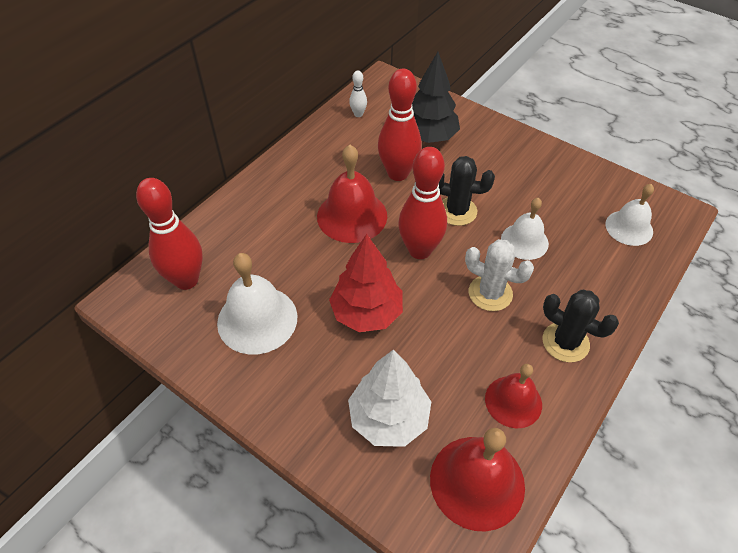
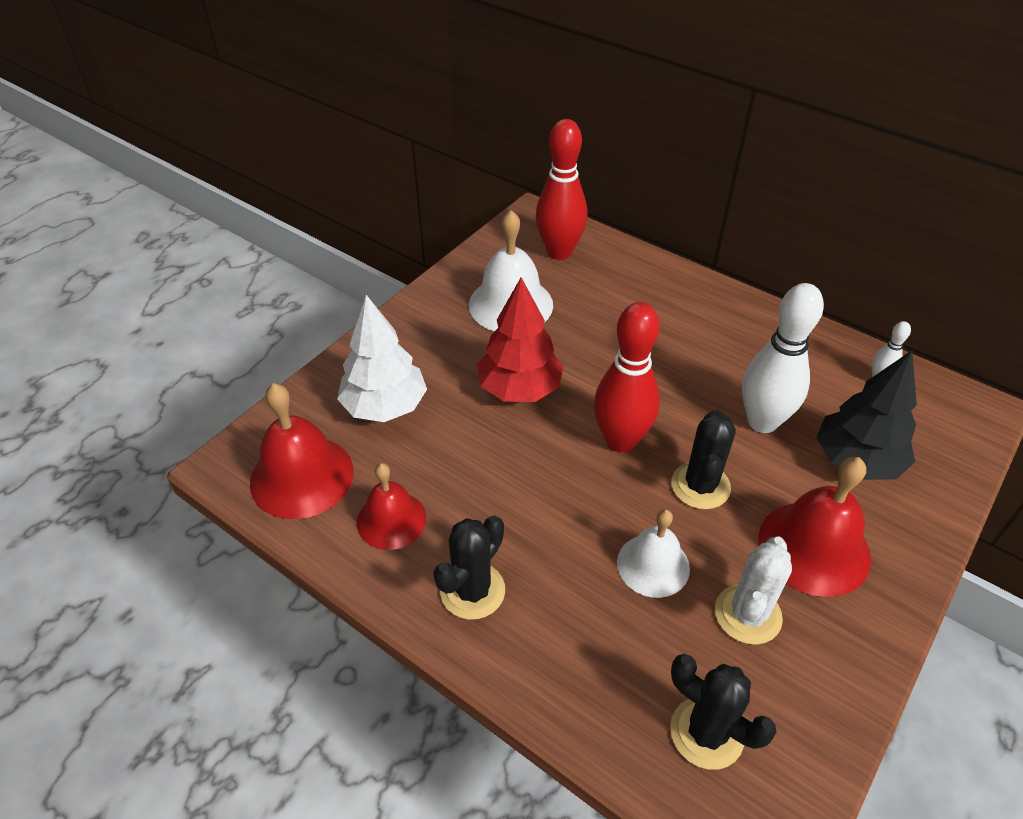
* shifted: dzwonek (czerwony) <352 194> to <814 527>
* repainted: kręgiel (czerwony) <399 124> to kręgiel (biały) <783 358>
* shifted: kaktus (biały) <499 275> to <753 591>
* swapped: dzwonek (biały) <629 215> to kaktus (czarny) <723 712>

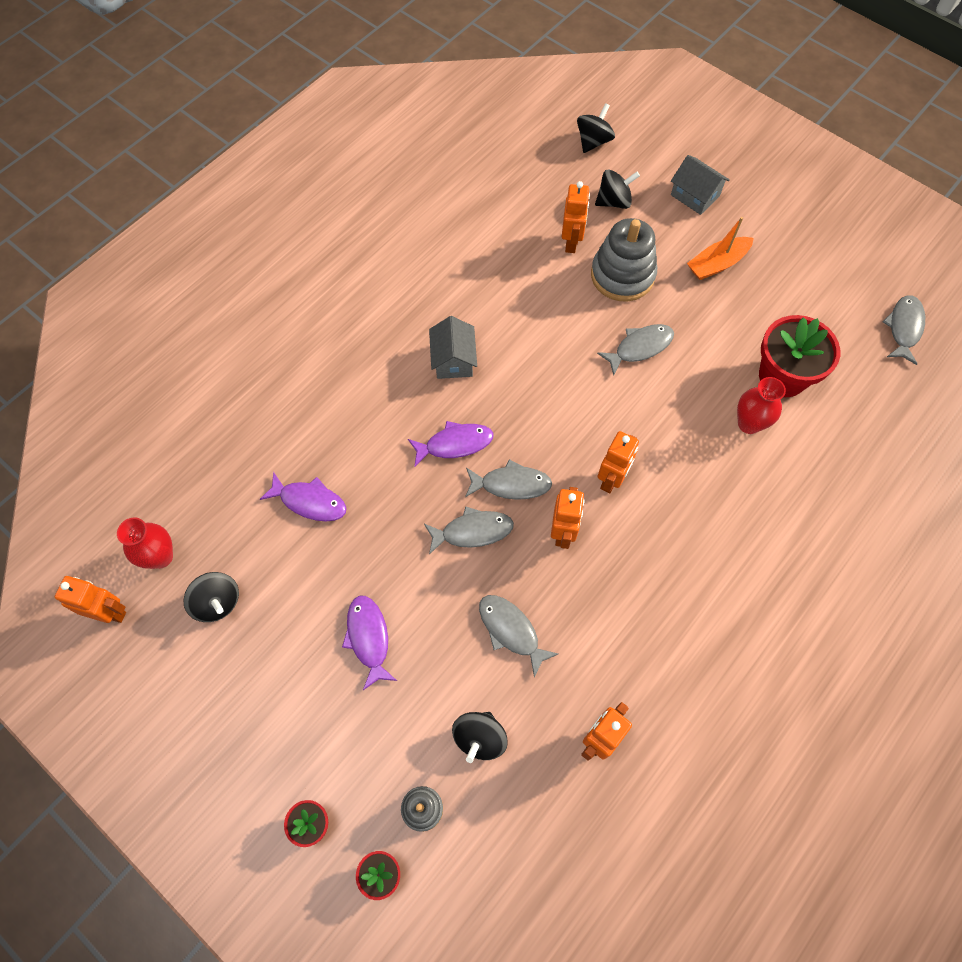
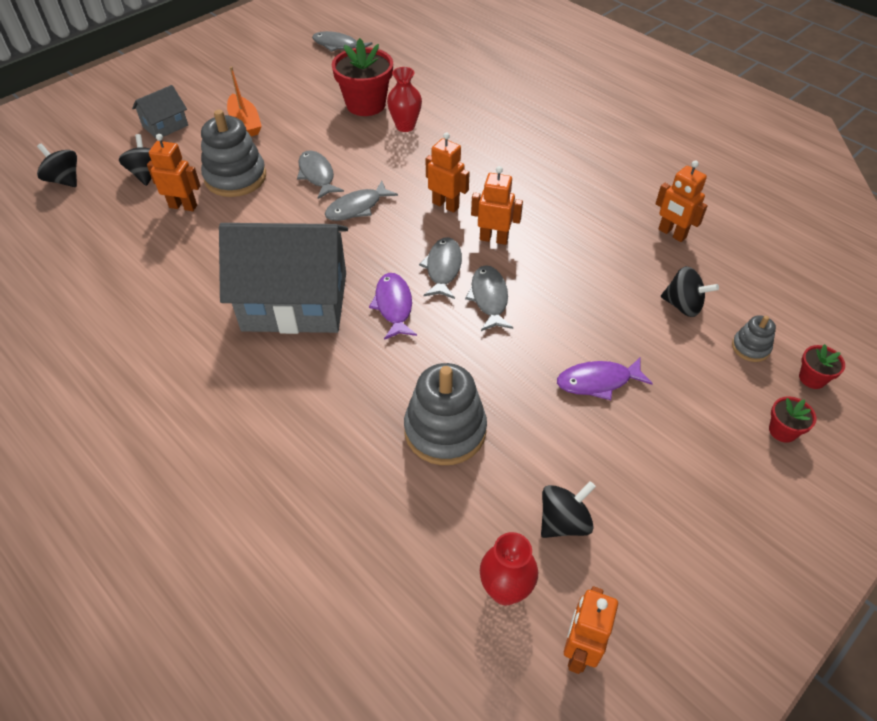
* swapped: ryba (fioletowy) <303 496> to zabawka nakładanka (szary) <445 414>
* scaled: domek (szary) <453 347> = <283 278> x2.17
* shifted: ryba (szary) <518 636> to <361 201>

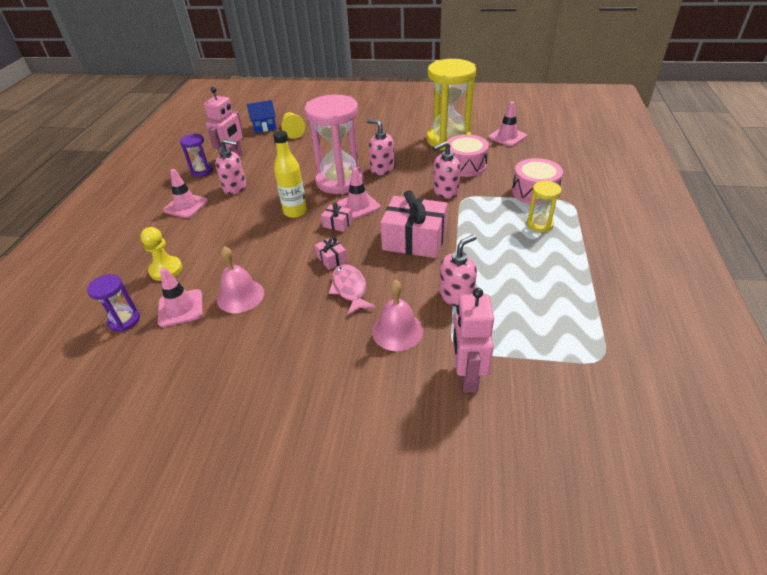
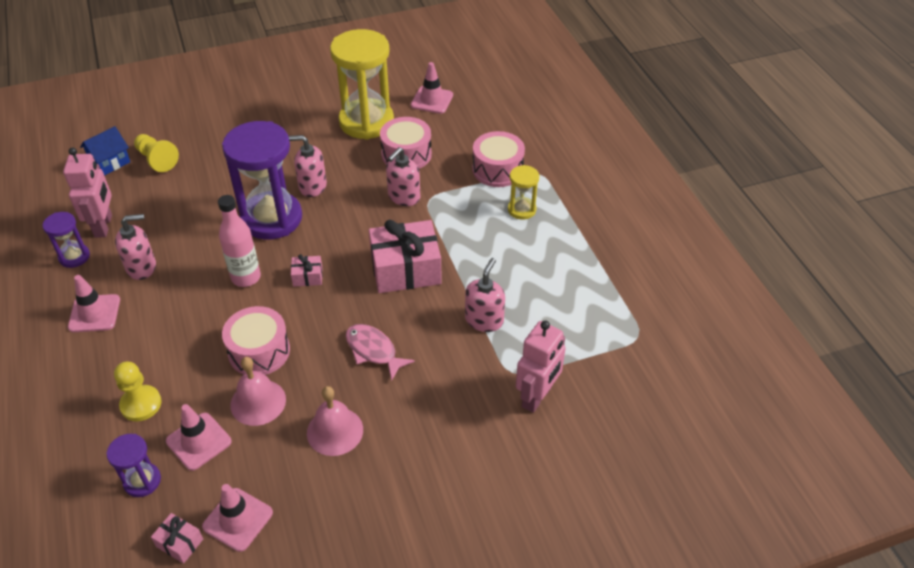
* repainted: butelka (żółty) <290 174> to butelka (różowy) <239 241>
* repainted: klepsydra (różowy) <334 144> to klepsydra (fioletowy) <262 180>
* shifted: prezent (różowy) <331 253> to <177 538>
* shifted: pachołek (różowy) <358 193> to <237 518>
* shifted: dzwonek (różowy) <397 315> to <335 421>
* rotated: robot (różowy) <473 340> = <540 367> 120 degrees counterclockwise
* new: bęben (różowy) <256 340>

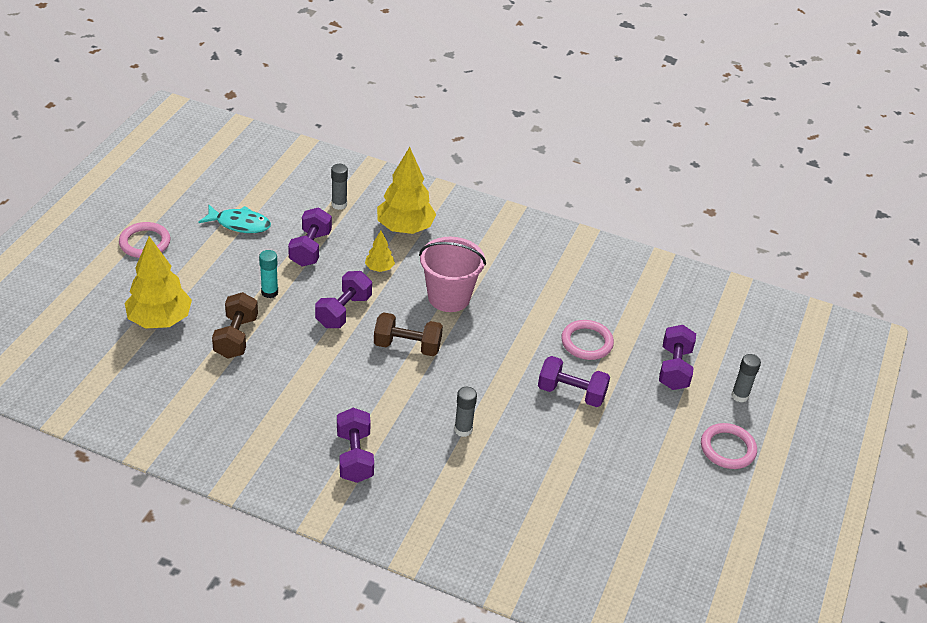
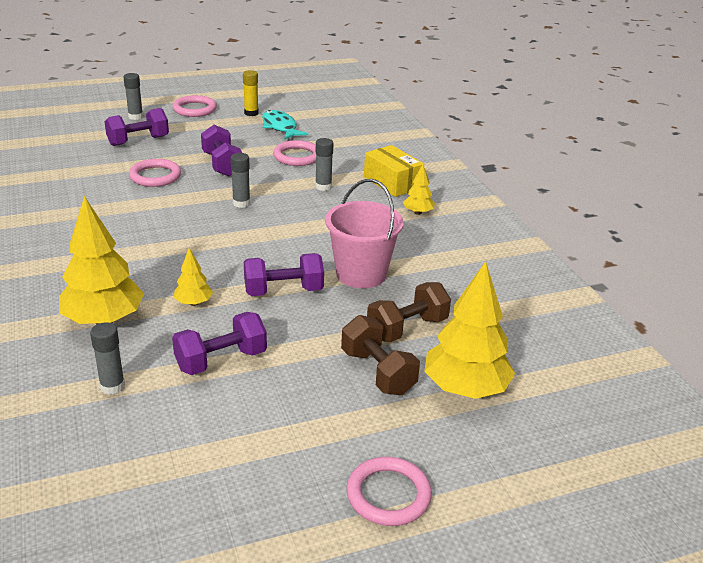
* shifted: ryba (turkusowy) <234 219> to <285 125>
* gone: klej w sztyfcie (turkusowy) <268 274>
* swapped: hantel (fioletowy) <355 445> to drzewko (żółty) <419 189>
* shifted: hantel (brązowy) <408 334> to <380 355>
* shifted: wiadro (różowy) <452 274> to <364 233>
* new: klej w sztyfcie (szary) <240 180>
* new: klej w sztyfcie (żółty) <251 93>
* new: pierścień (różowy) <294 153>
* new: pudełko (żółty) <394 171>

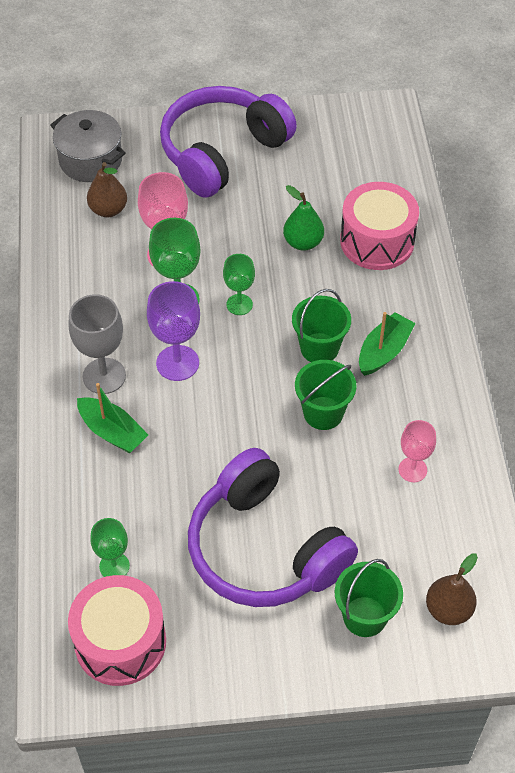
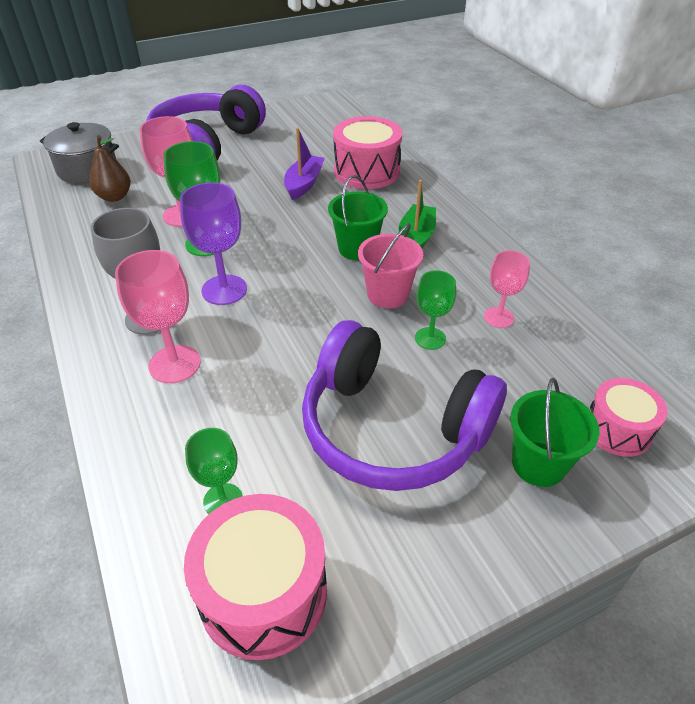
* swapped: łódka (zielony) <112 418> to kielich (różowy) <158 316>
* shifted: kielich (zielony) <239 284> to <435 310>
* swapped: gruszka (zielony) <303 218> to łódka (fioletowy) <304 164>
* repainted: wiadro (zielony) <326 395> to wiadro (różowy) <390 265>
* swapped: gruszka (brązowy) <452 589> to bęben (różowy) <629 417>

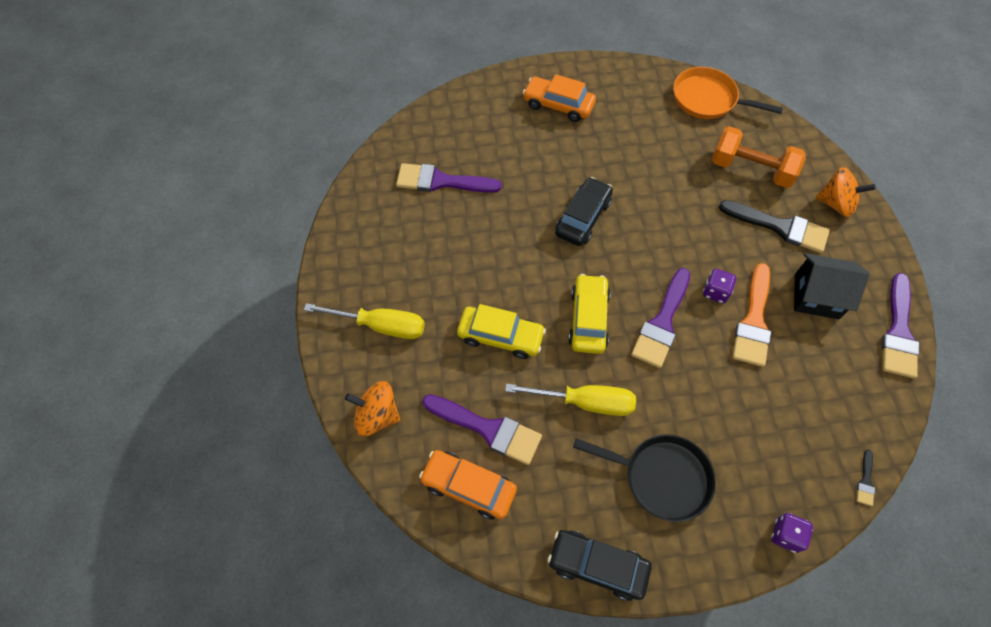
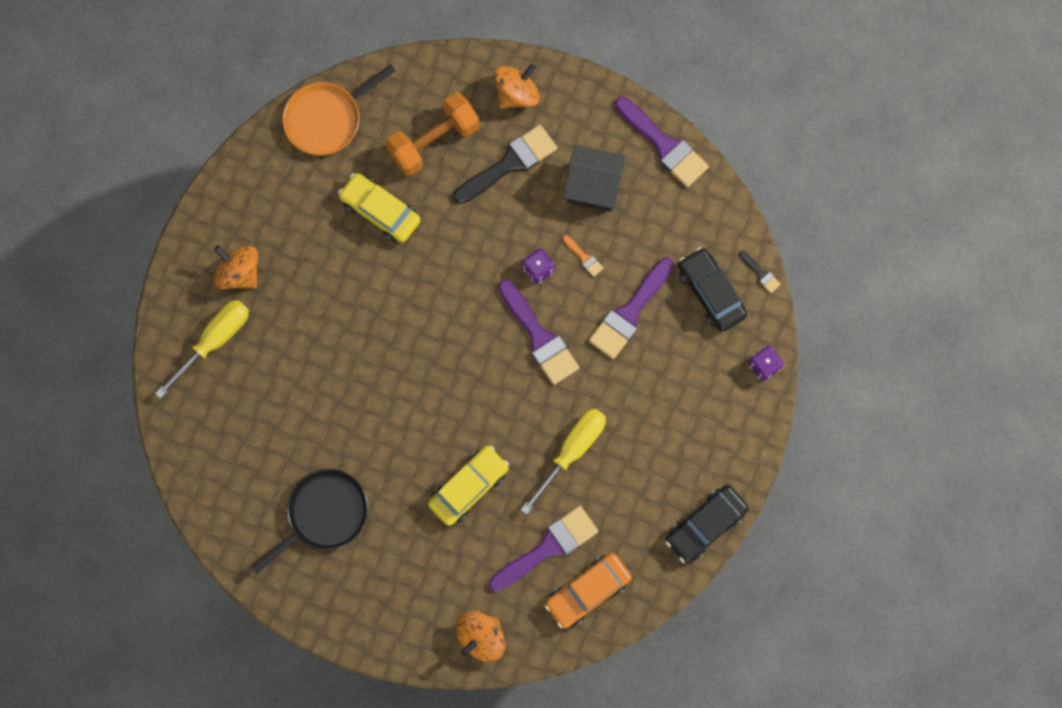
* shifted: śrubokręt (żółty) <364 321> to <202 349>
* shifted: pędzel (fioletowy) <449 178> to <631 308>
* swapped: samochód (pomarańczowy) <559 98> to bączek (pomarańczowy) <236 267>
* shifted: samochód (czarny) <584 211> to <712 289>
* shifted: samochód (żółty) <589 314> to <379 208>
* shifted: patelnia (czarny) <644 478> to <309 521>
* scaled: pędzel (pomarańczowy) <751 315> = <583 256> x0.44
* rotated: domek (czarny) <832 286> = <595 178> 60 degrees clockwise

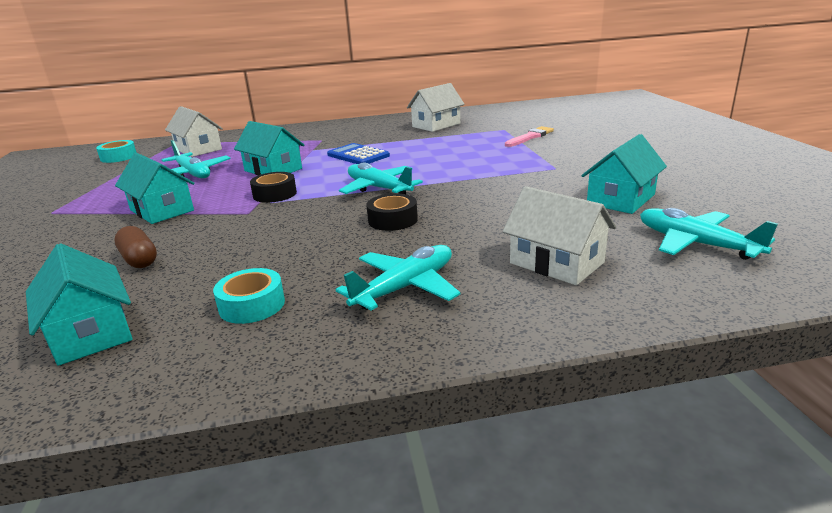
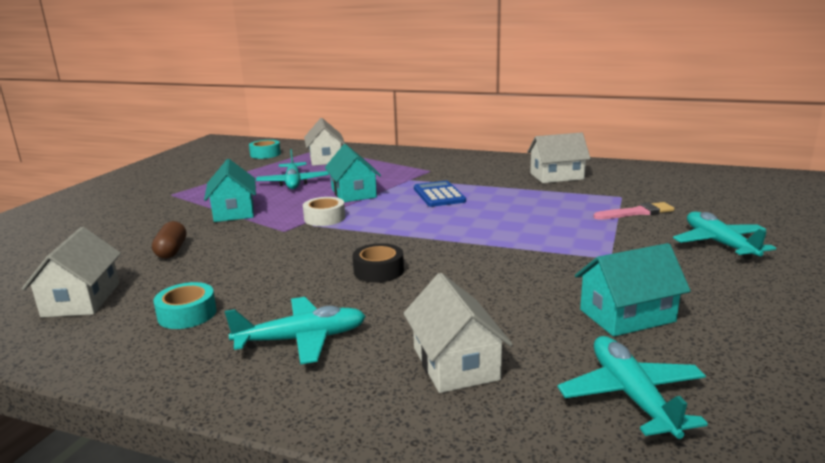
* repainted: domek (turkusowy) <79 304> to domek (biały) <71 272>
* repainted: taśma klejąca (czarny) <273 187> to taśma klejąca (biały) <324 211>
* shifted: samolot (turkusowy) <381 178> to <724 235>

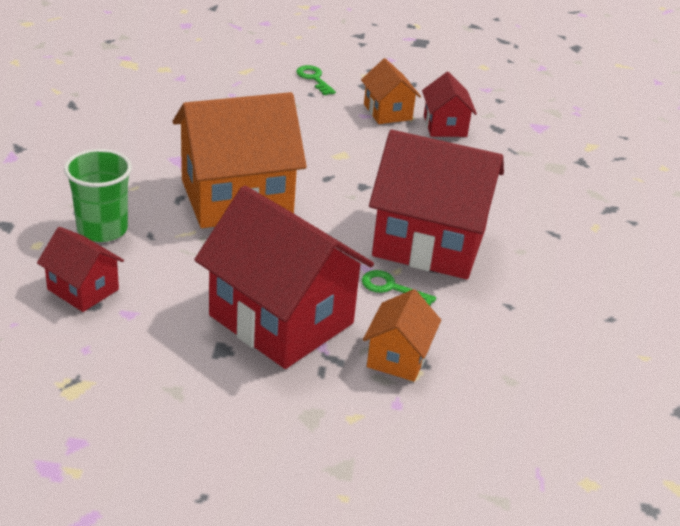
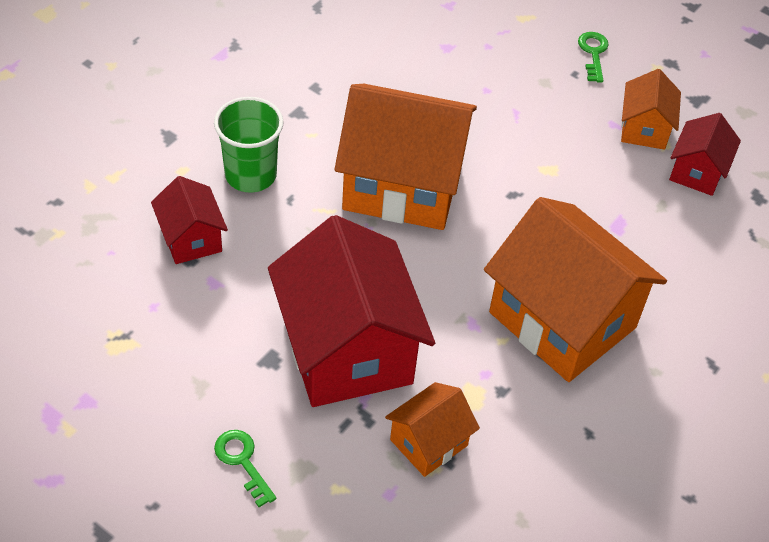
* shifted: klucz (zielony) <399 288> to <245 468>
* repainted: domek (czerwony) <436 204> to domek (pomarańczowy) <575 289>

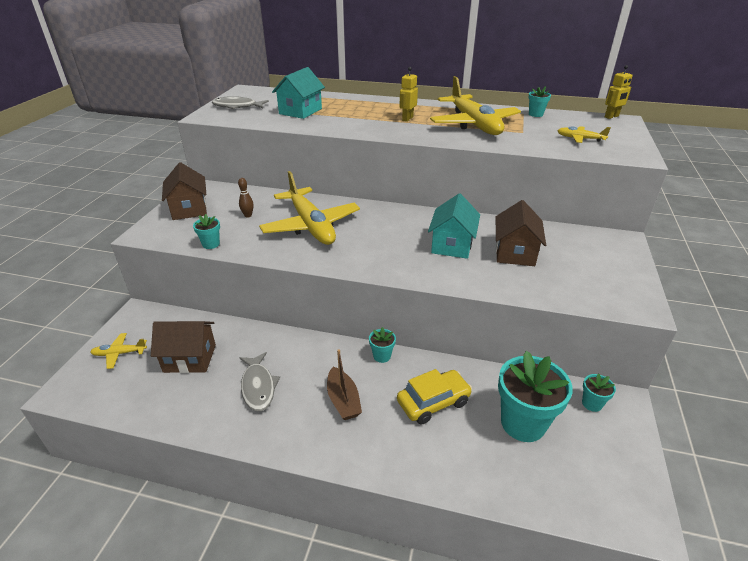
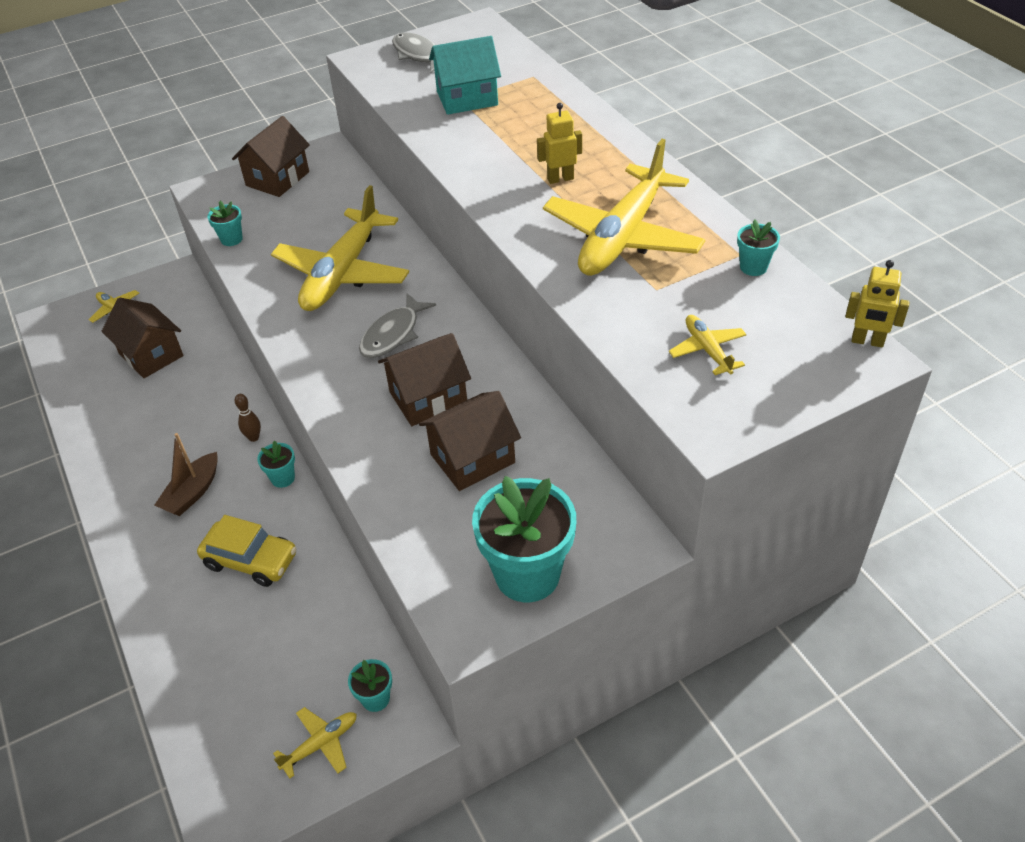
* shifted: kręgiel (brązowy) <246 198> to <248 418>
* shifted: ryba (szary) <259 381> to <397 325>
* repainted: domek (turkusowy) <454 226> to domek (brązowy) <424 379>
* shifted: doniczka (turkusowy) <535 396> to <524 539>
* new: samolot (żółty) <315 743>

